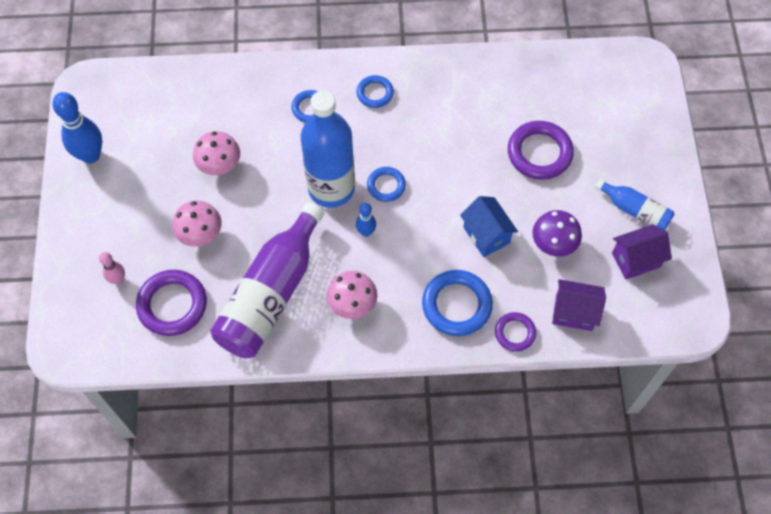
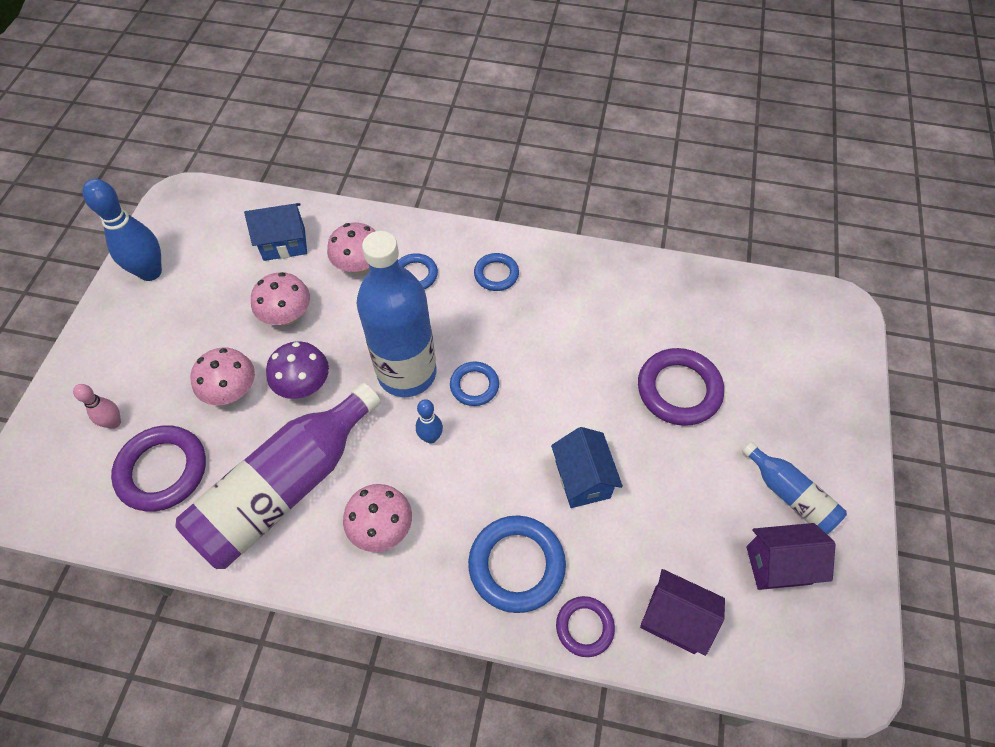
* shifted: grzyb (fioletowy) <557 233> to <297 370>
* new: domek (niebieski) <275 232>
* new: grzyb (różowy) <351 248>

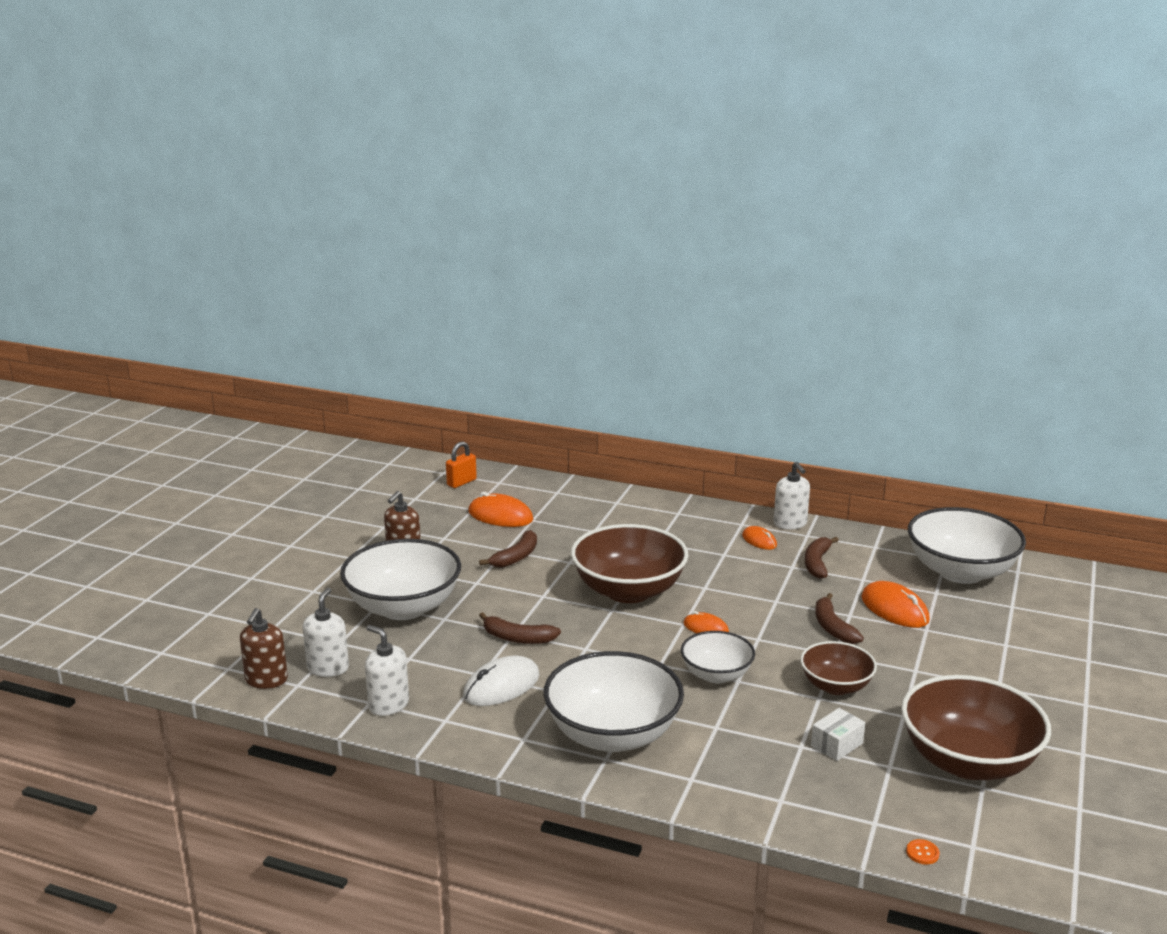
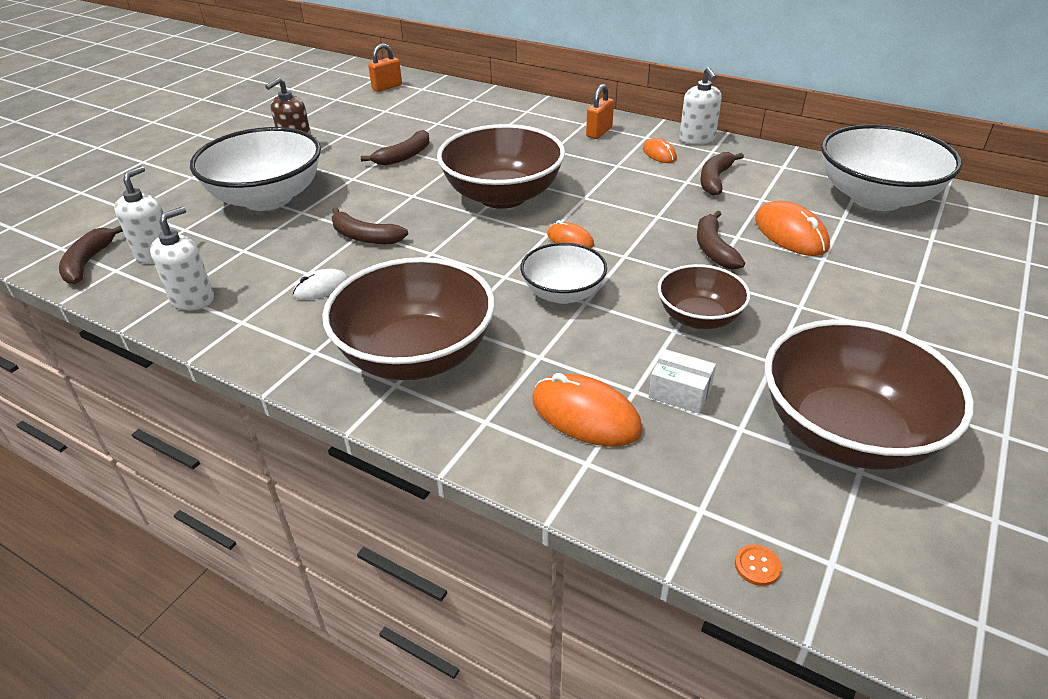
* swapped: dozownik mydła (brązowy) <264 648> to banan (brązowy) <91 254>
* rotated: dozownik mydła (biały) <387 670> = <182 258> 75 degrees clockwise
* scaled: myszka (biały) <501 680> = <321 284> x0.59
* shifted: myszka (pomarańczowy) <500 509> to <587 410>
* repainted: miska (biały) <613 701> to miska (brązowy) <408 318>
* rotated: pudełko (biały) <838 734> = <682 381> 60 degrees clockwise
* new: kłódka (pomarańczowy) <600 111>

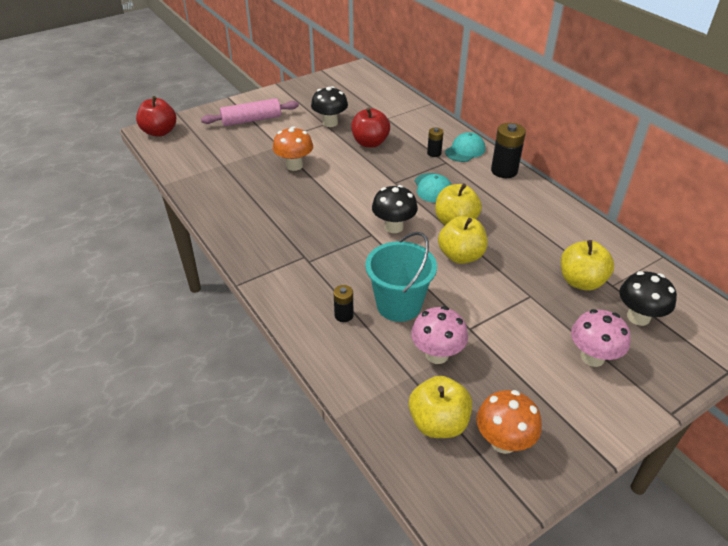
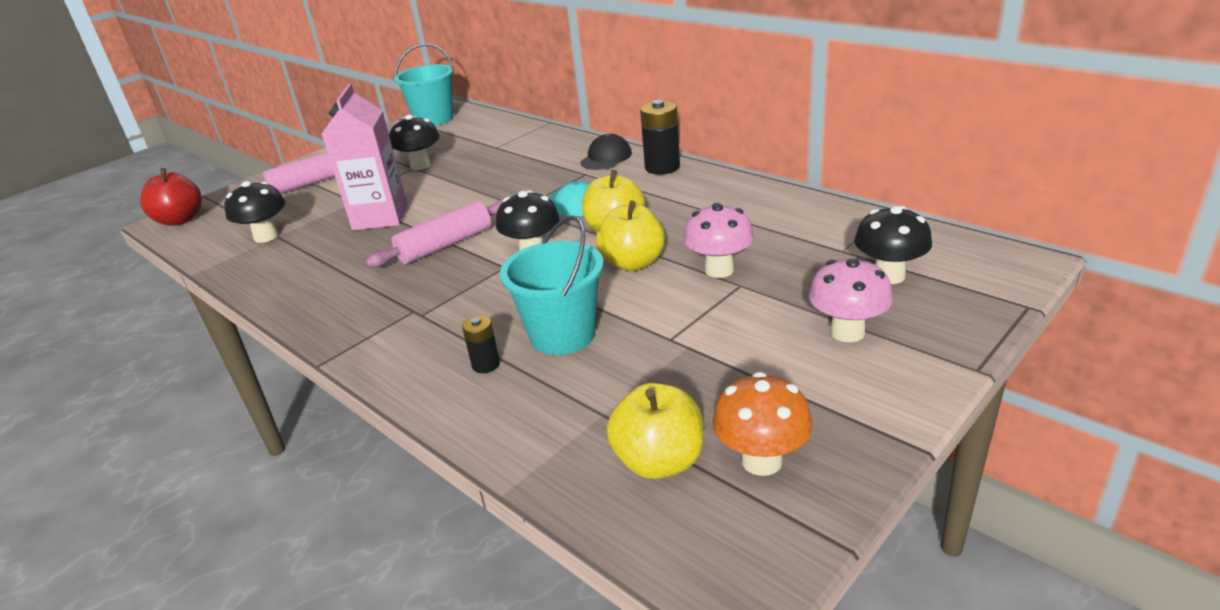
* swapped: grzyb (pomarańczowy) <293 148> to karton mleka (różowy) <364 157>
* gone: jabłko (czerwony) <370 127>
* shifted: grzyb (różowy) <439 335> to <718 240>
* gone: bateria (czarny) <435 142>
* repainted: czapka (turkusowy) <465 147> to czapka (czarny) <606 152>
* gone: jabłko (żółty) <587 265>
* new: grzyb (czarny) <255 212>
* new: wałek do ciasta (różowy) <434 233>
* new: wiadro (turkusowy) <424 84>

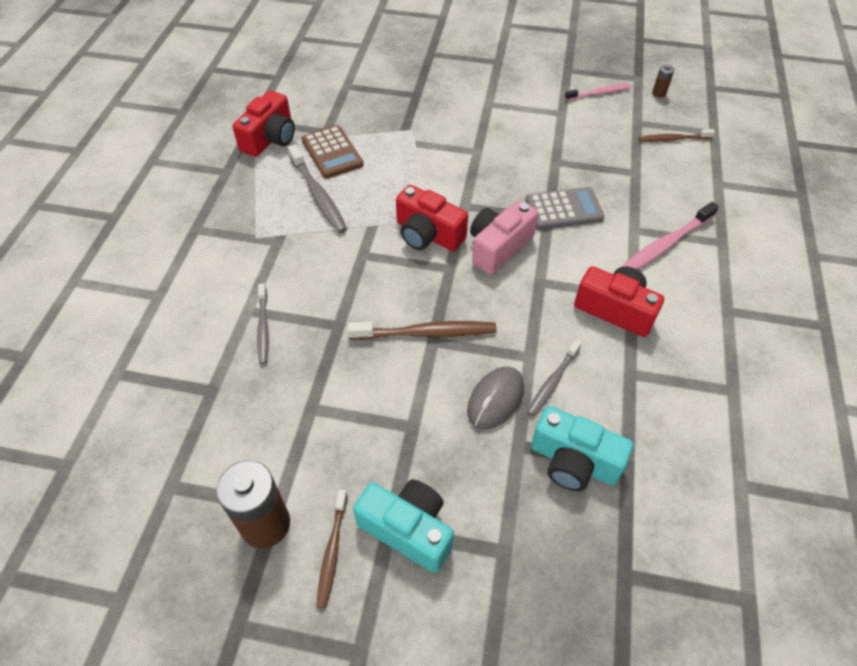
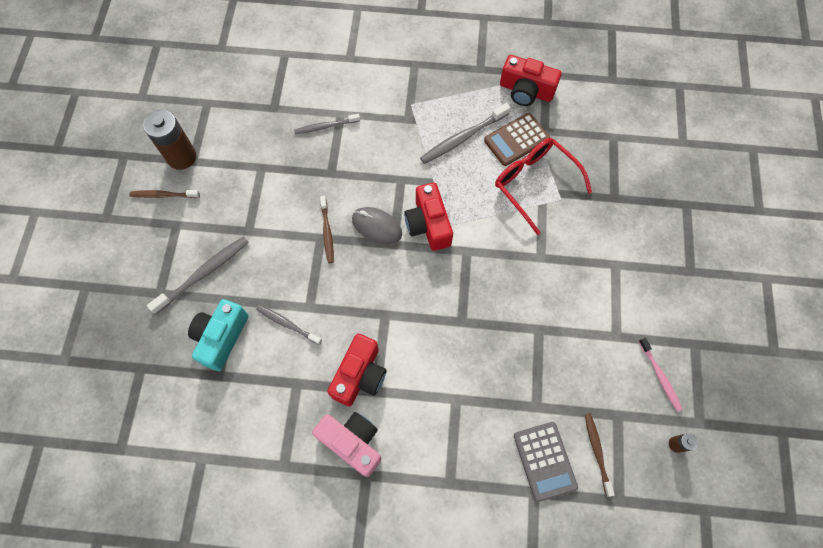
* scaled: szczoteczka do zębów (brązowy) <422 330> = <327 229> x0.64
* gone: aparat fotograficzny (turkusowy) <403 526>
* rotated: aparat fotograficzny (czerwony) <432 218> = <428 217> 45 degrees counterclockwise
* shifted: myszka (szary) <495 397> to <377 225>
* shifted: aparat fotograficzny (różowy) <504 237> to <347 444>
* shifted: kalkulator (szary) <565 208> to <546 462>
* gone: szczoteczka do zębów (różowy) <670 235>
* new: szczoteczka do zębów (szary) <198 275>
* new: okulary (czerwony) <543 186>

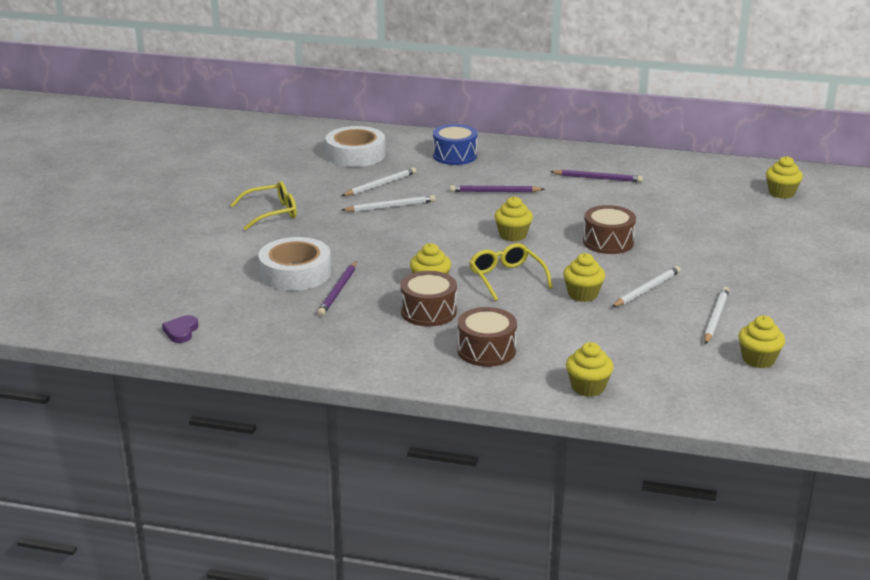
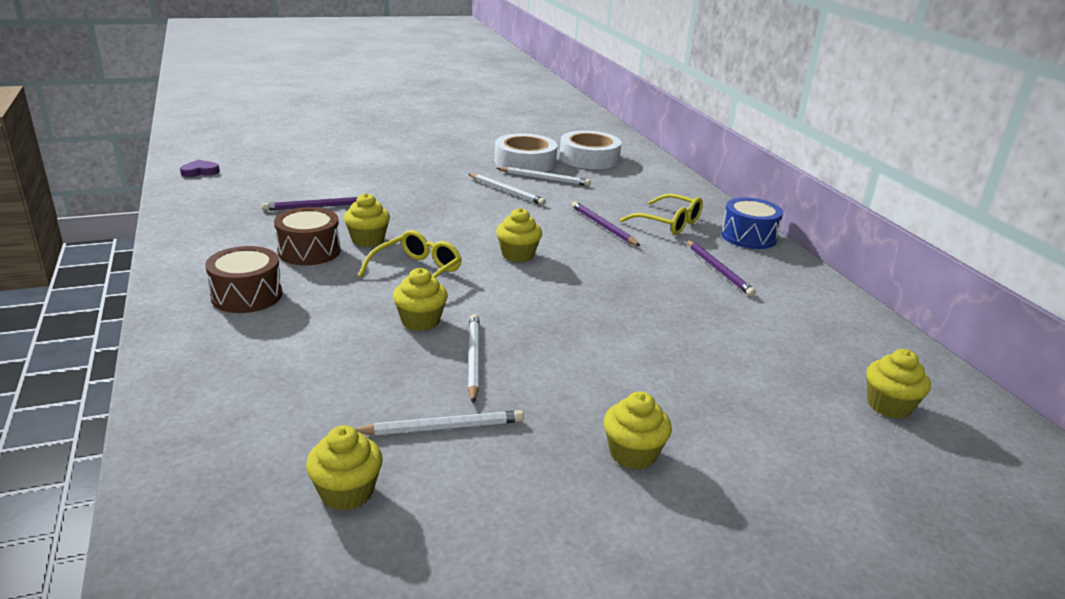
* shifted: okulary (żółty) <263 205> to <661 214>
* shifted: taśma klejąca (biały) <294 264> to <526 152>
* shifted: bęben (niebieski) <455 144> to <752 223>
* shifted: muffinka (żółty) <590 369> to <638 430>
* gone: bęben (brązowy) <609 229>
* rotated: ołówek (biały) <646 286> = <473 358> 105 degrees counterclockwise

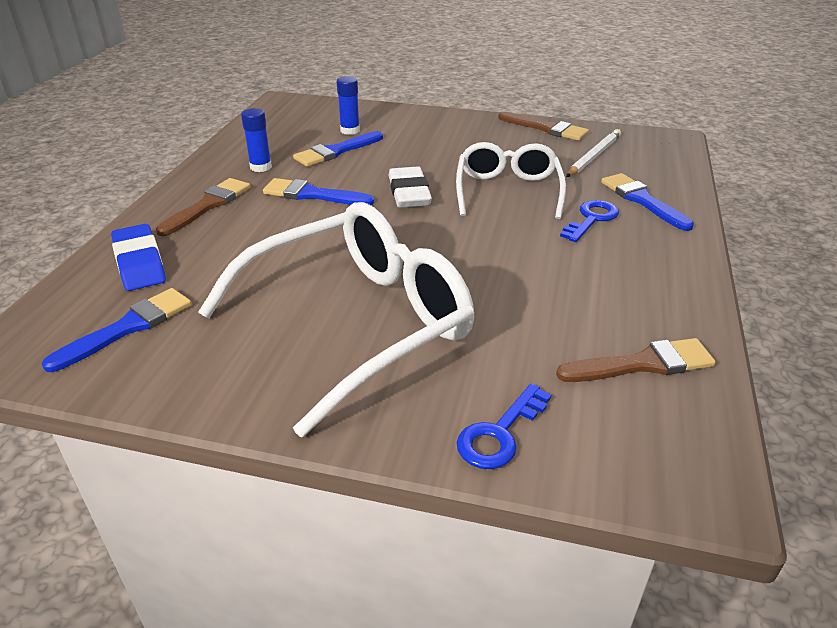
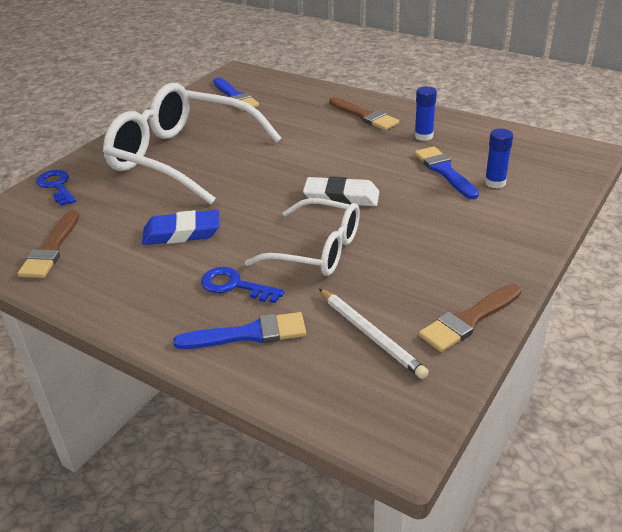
* shifted: gumka do mazania (niebieski) <138 257> to <181 227>
* rotated: okulary (biały) <336 320> = <192 144> 135 degrees clockwise
* gone: pędzel (niebieski) <318 191>
* rotated: klucz (niebieski) <589 221> = <243 285> 150 degrees clockwise

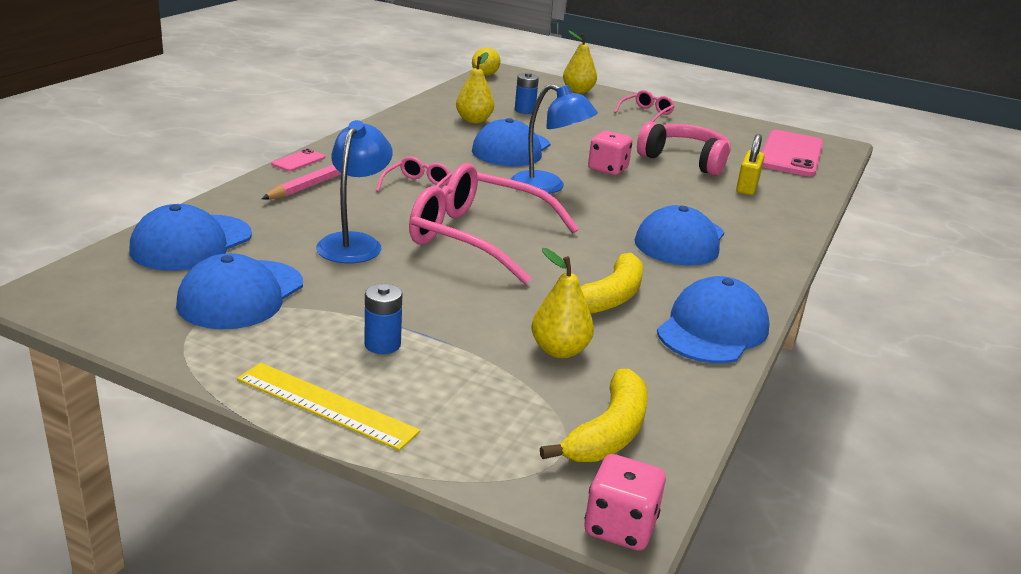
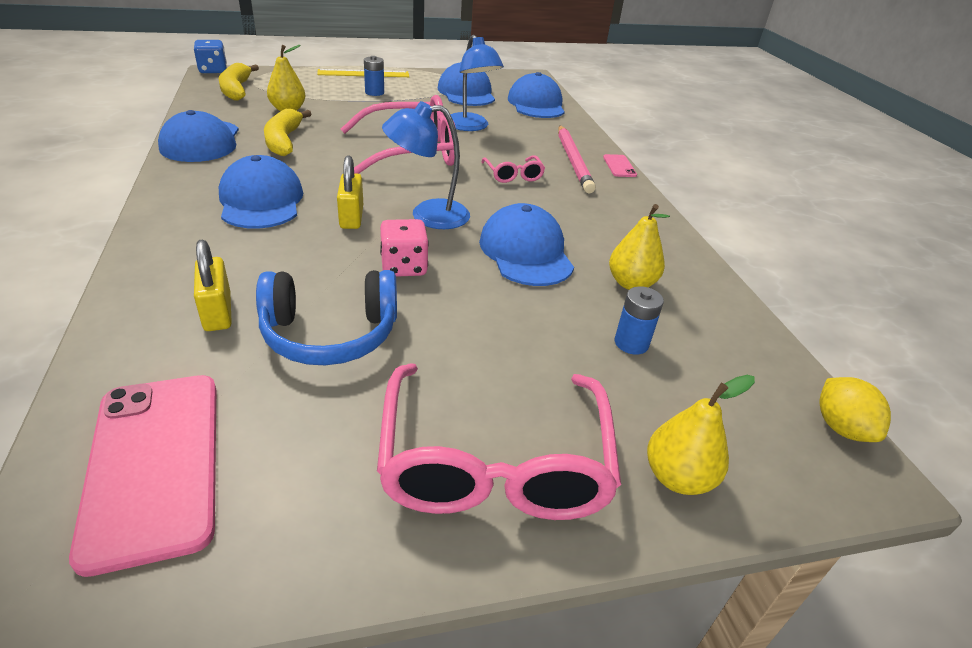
* repainted: kostka do gry (różowy) <625 502> to kostka do gry (niebieski) <210 57>
* scaled: okulary (różowy) <644 106> = <499 441> x2.17
* repainted: słuchawki (różowy) <684 149> to słuchawki (niebieski) <326 317>
* new: kłódka (żółty) <350 192>

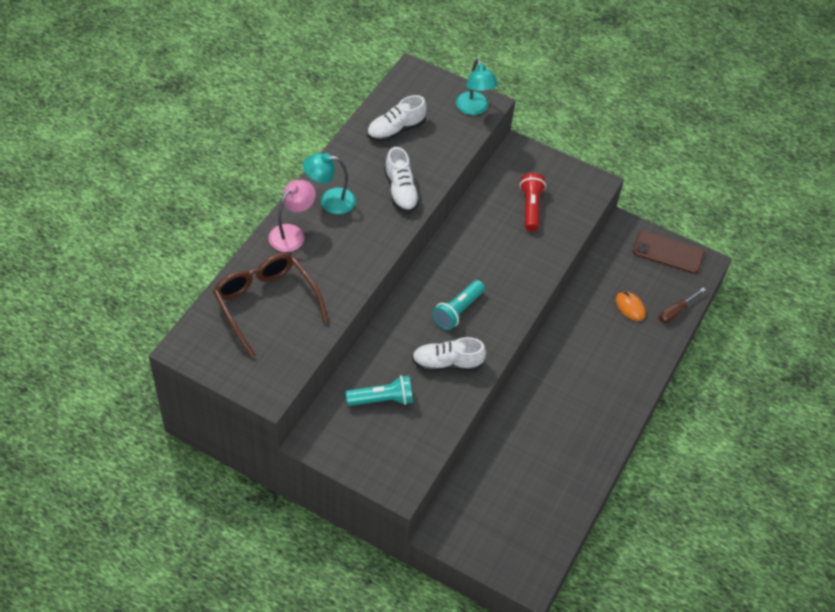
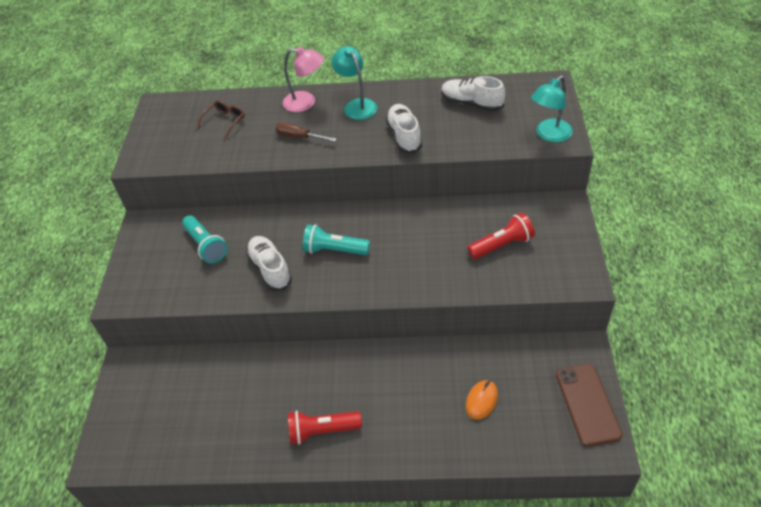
* scaled: okulary (brązowy) <270 305> = <221 119> x0.48
* rotated: but (biały) <402 180> = <404 129> 120 degrees clockwise
* shifted: śrubokręt (brązowy) <682 305> to <306 131>
* new: latarka (czerwony) <325 427>

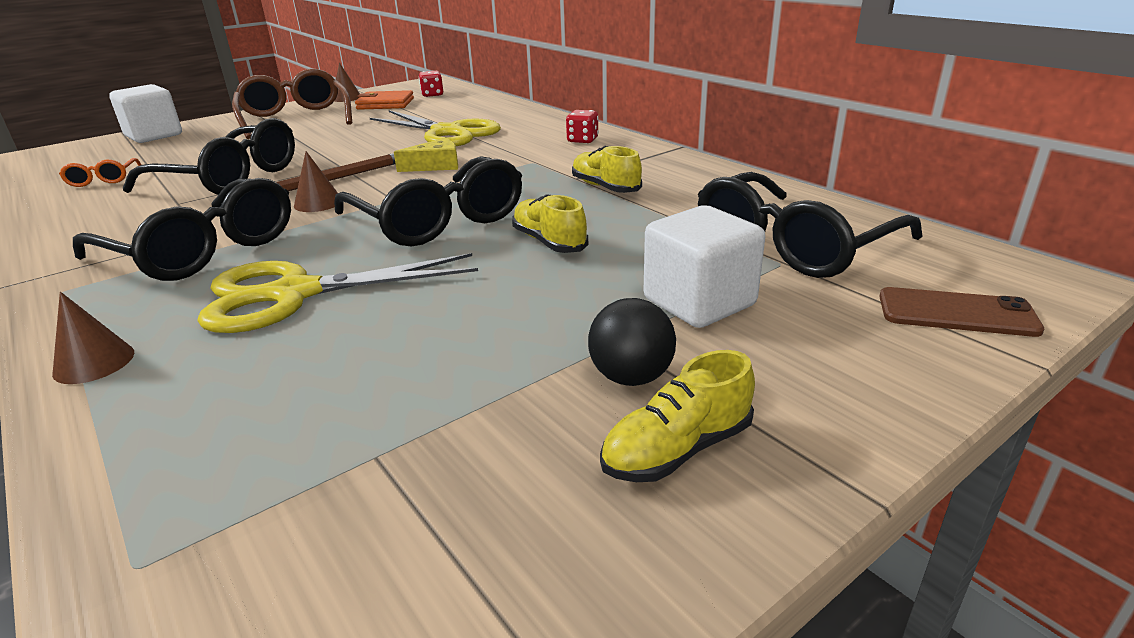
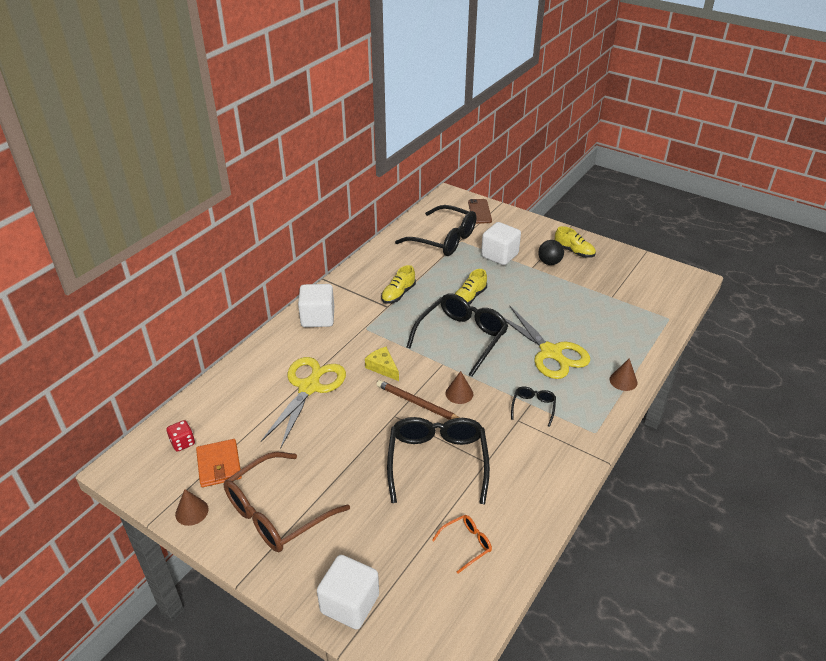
* scaled: okulary (czarny) <182 229> = <533 406> x0.46
* swapped: kostka do gry (czerwony) <582 126> to sześcian (biały) <316 305>

